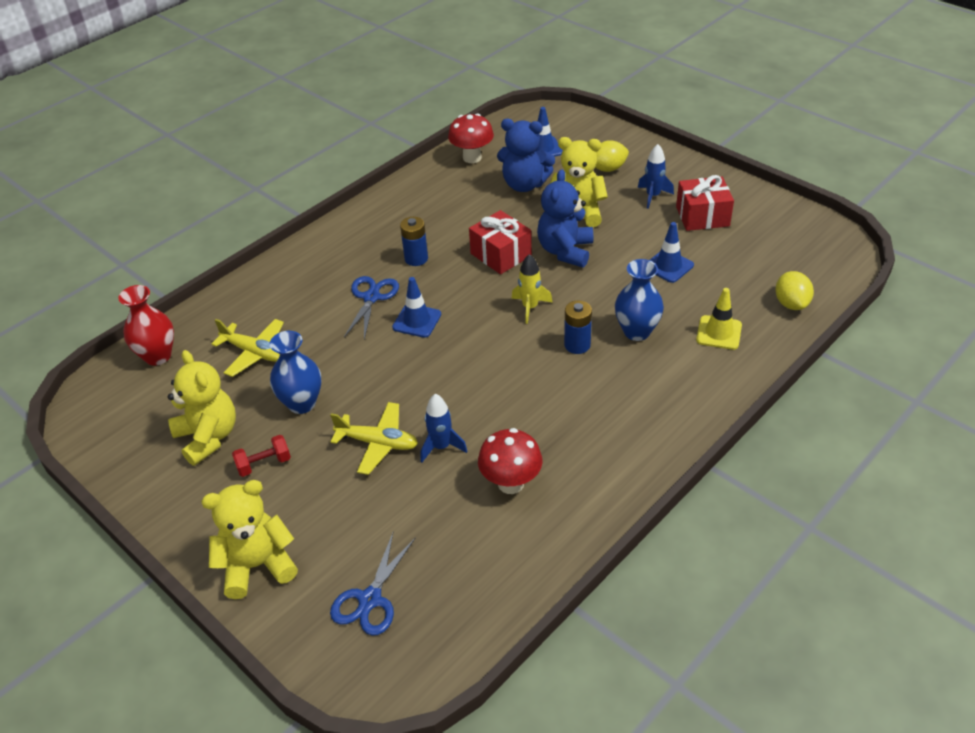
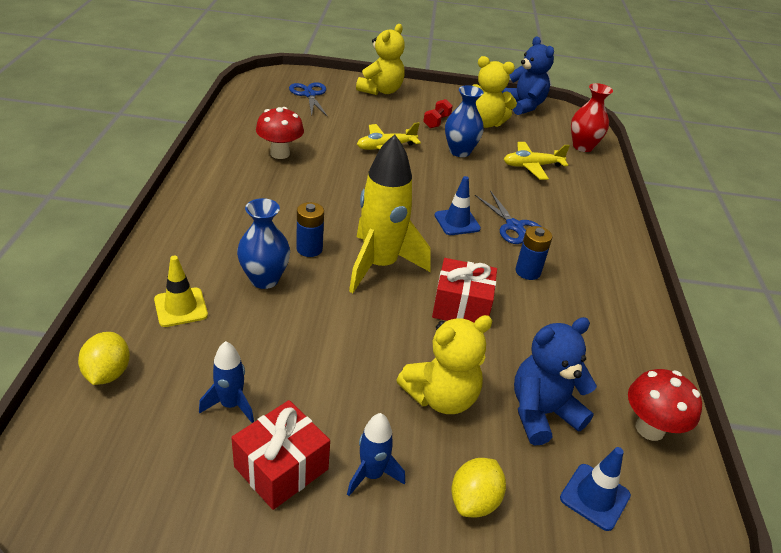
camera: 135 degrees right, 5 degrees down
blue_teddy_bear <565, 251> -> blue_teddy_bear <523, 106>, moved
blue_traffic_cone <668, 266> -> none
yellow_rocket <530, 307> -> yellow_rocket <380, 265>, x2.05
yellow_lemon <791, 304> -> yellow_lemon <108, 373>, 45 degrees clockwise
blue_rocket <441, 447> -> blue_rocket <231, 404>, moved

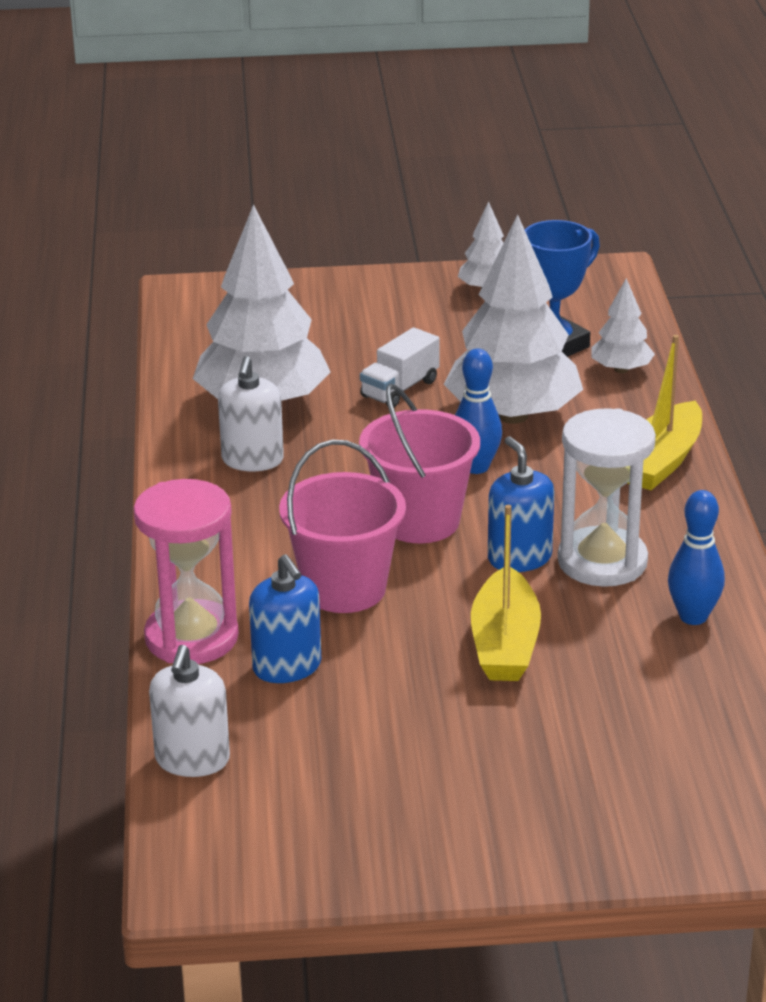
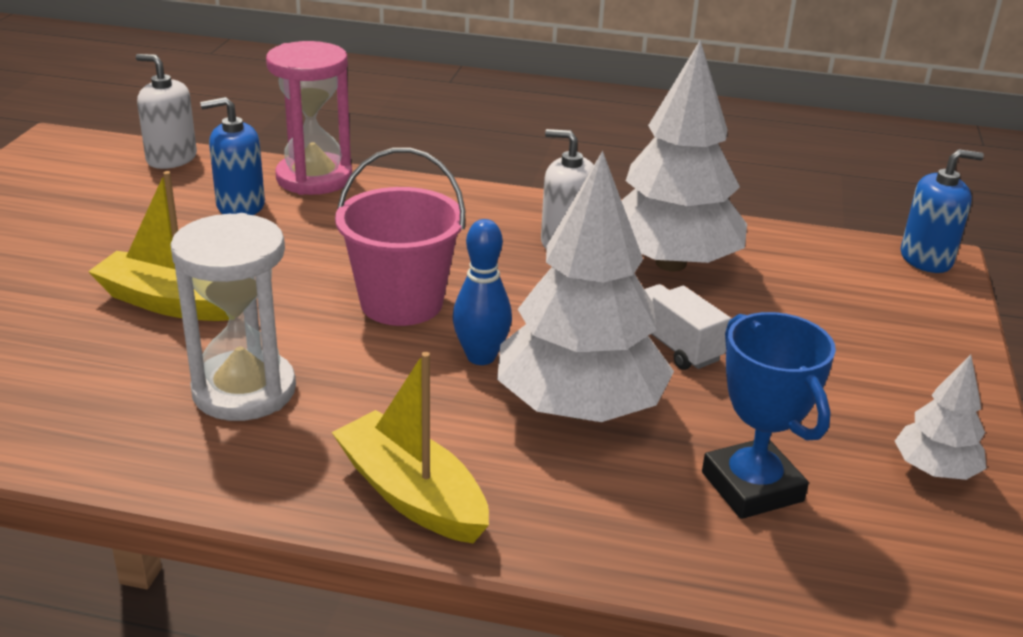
camera: 105 degrees right, 0 degrees up
white_tree <621, 369> -> none
blue_soap_dispenser <519, 558> -> blue_soap_dispenser <926, 259>, moved
pink_bucket <344, 588> -> none
blue_bowling_pin <693, 617> -> none

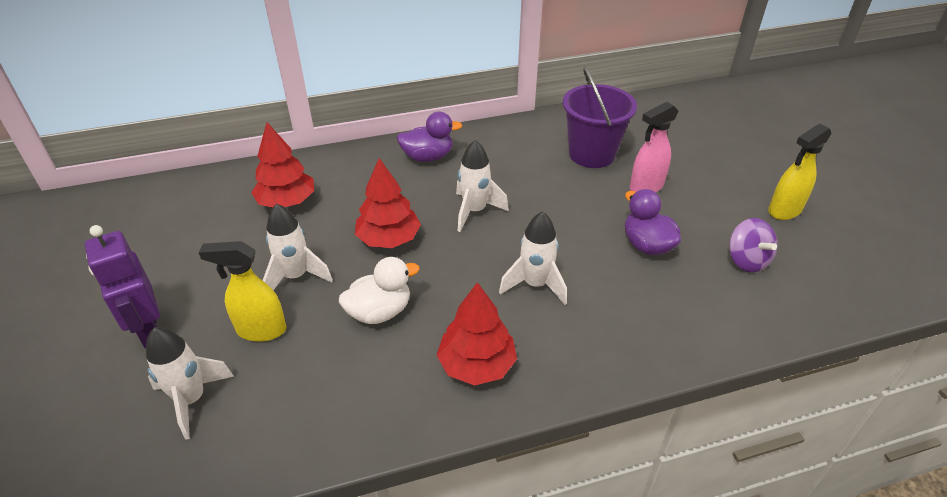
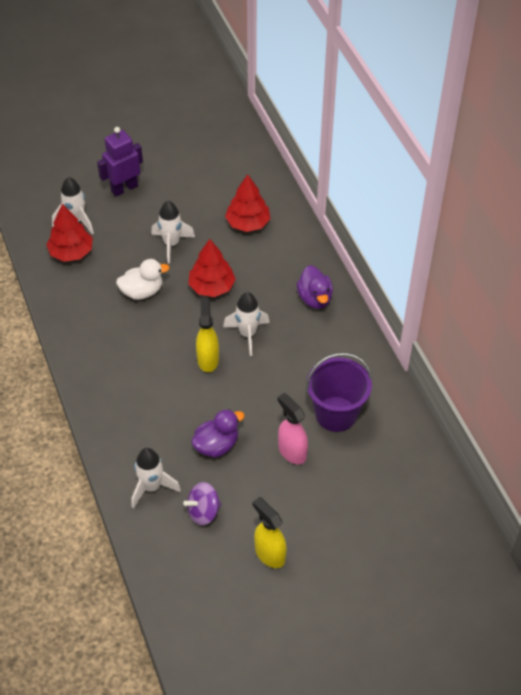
camera: 85 degrees right, 10 degrees up
white_rocket <535, 284> -> white_rocket <151, 487>, moved
yellow_spray_bottle <261, 330> -> yellow_spray_bottle <208, 359>, moved
white_duck <380, 312> -> white_duck <142, 291>, 75 degrees counterclockwise
red_tree <476, 364> -> red_tree <71, 252>, moved

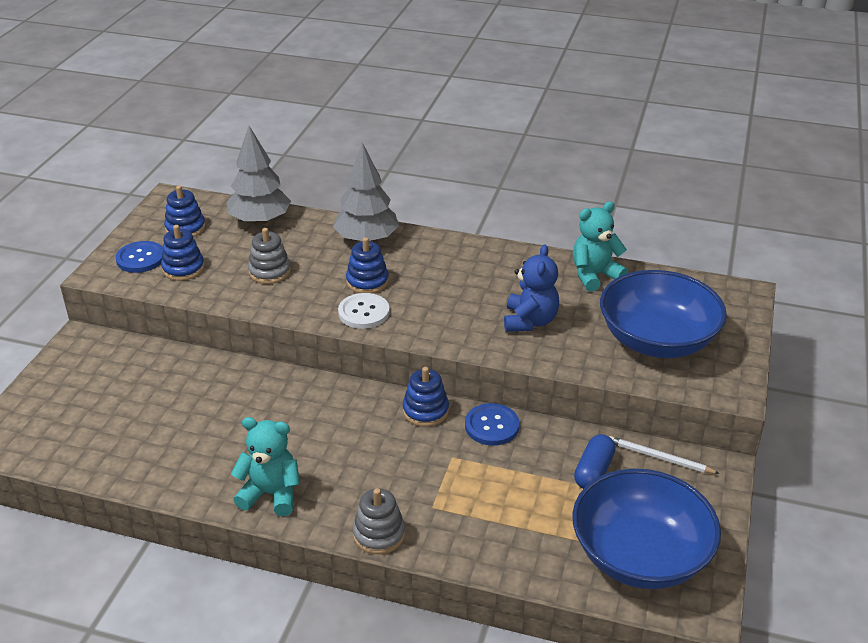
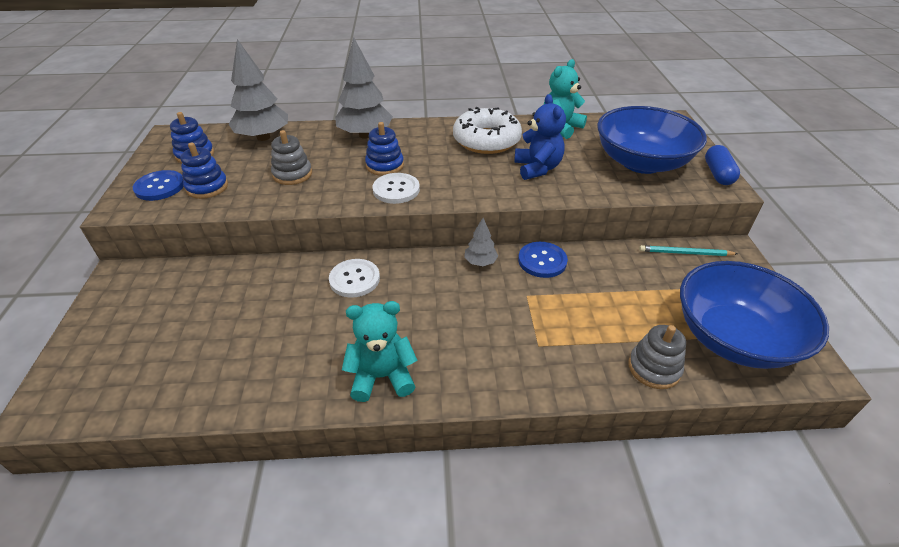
camera: 20 degrees left, 5 degrees up
blue_stacking_toy <425, 411> -> grey_tree <480, 262>
blue_capsule <593, 471> -> blue_capsule <718, 174>, moved
white_pencil <659, 457> -> turquoise_pencil <685, 253>
grey_stacking_toy <379, 534> -> grey_stacking_toy <654, 368>, moved
none -> white_donut <486, 140>
none -> white_button <354, 279>

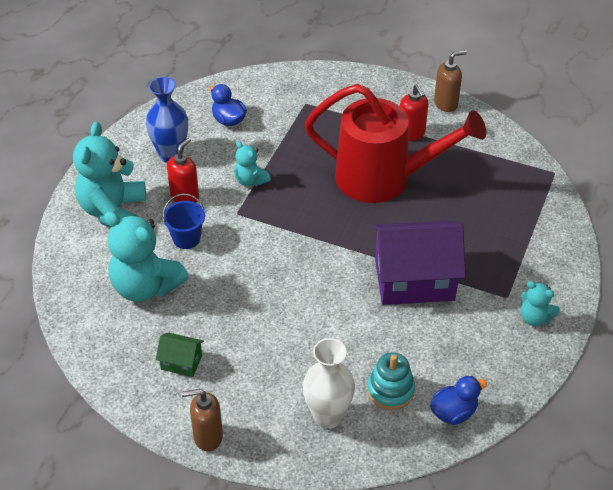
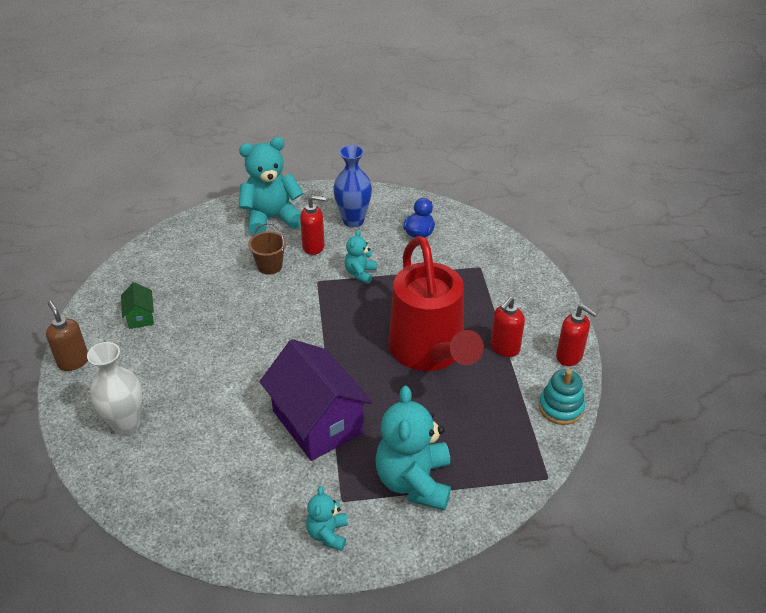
camera: 60 degrees right, 5 degrees down
brown_soap_dispenser <446, 103> -> red_soap_dispenser <569, 356>
blue_bucket <186, 238> -> brown_bucket <270, 266>
turquoise_teddy_bear <145, 286> -> turquoise_teddy_bear <414, 481>, moved
turquoise_stacking_toy <390, 390> -> turquoise_stacking_toy <561, 408>, moved
blue_duck <453, 412> -> none

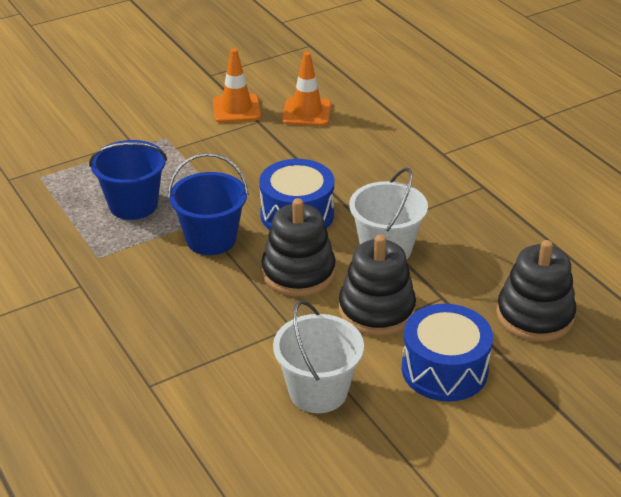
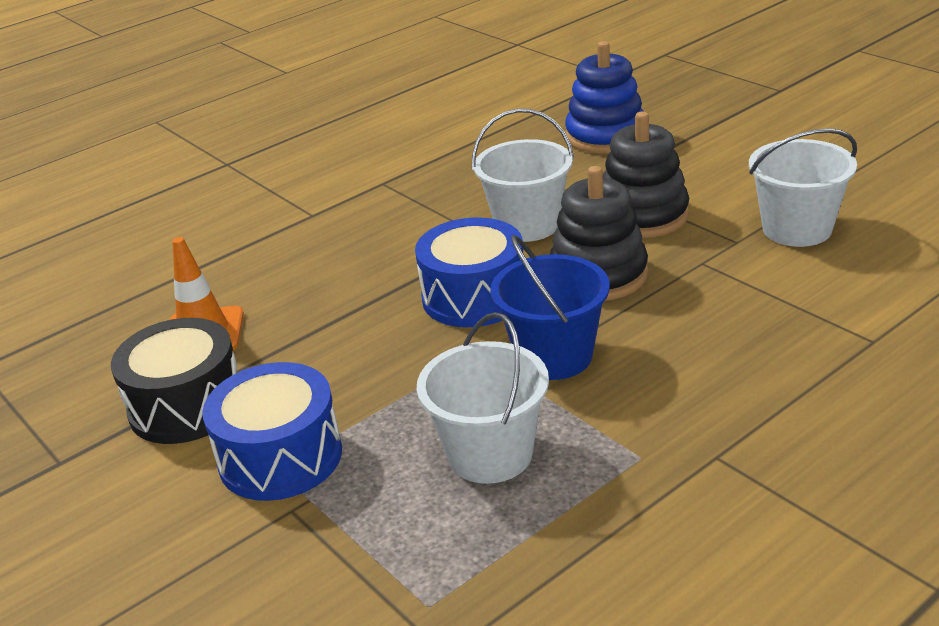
camera: 95 degrees left, 5 degrees down
orange_traffic_cone <236, 109> -> black_drum <187, 405>
blue_bucket <133, 205> -> white_bucket <490, 454>
black_stacking_toy <534, 315> -> blue_stacking_toy <605, 136>
blue_drum <444, 369> -> blue_drum <280, 457>, moved

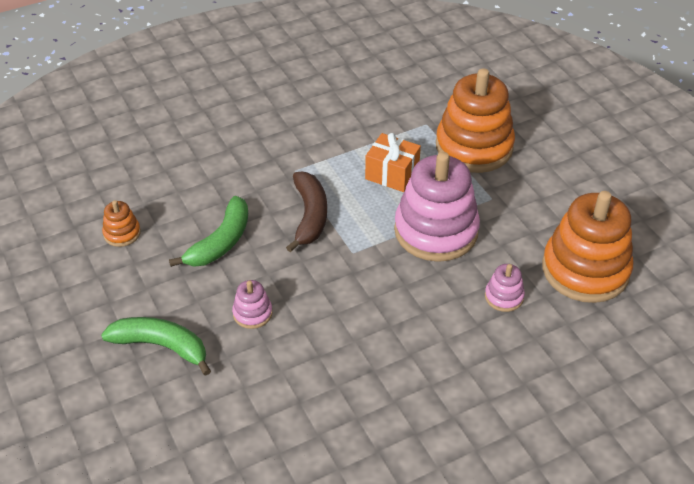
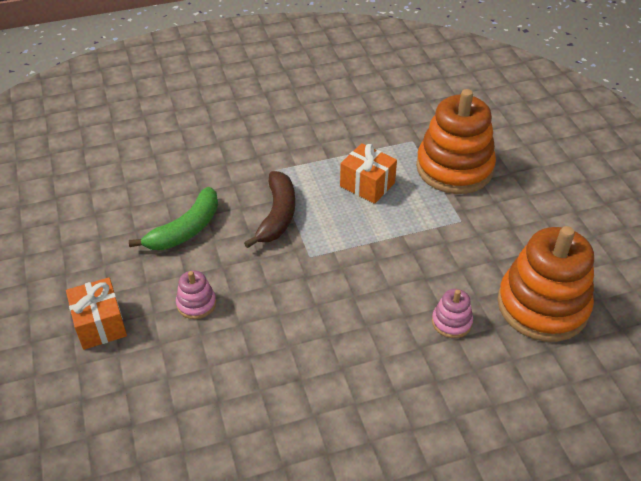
camera: 10 degrees right, 0 degrees up
pink_stacking_toy <436, 231> -> none
orange_stacking_toy <122, 233> -> none
green_banana <161, 346> -> orange_gift <100, 324>

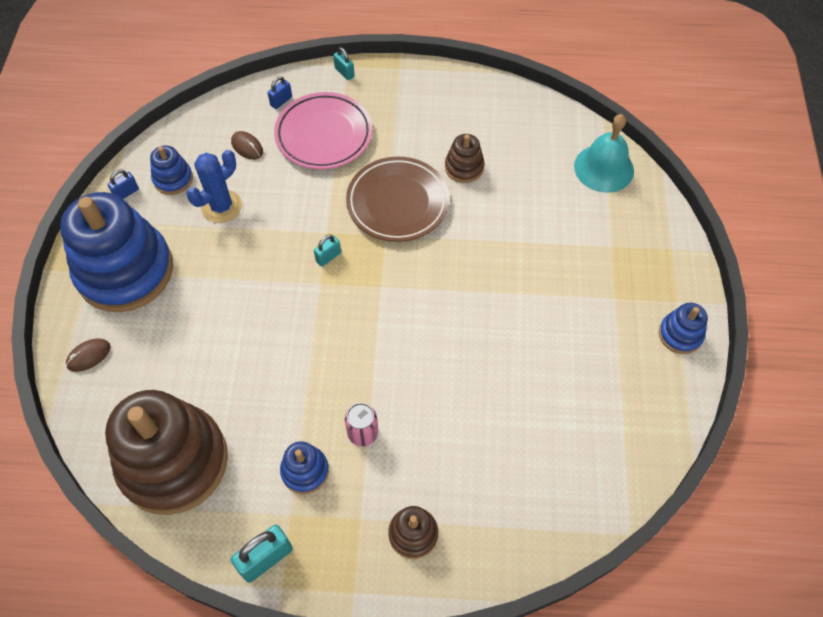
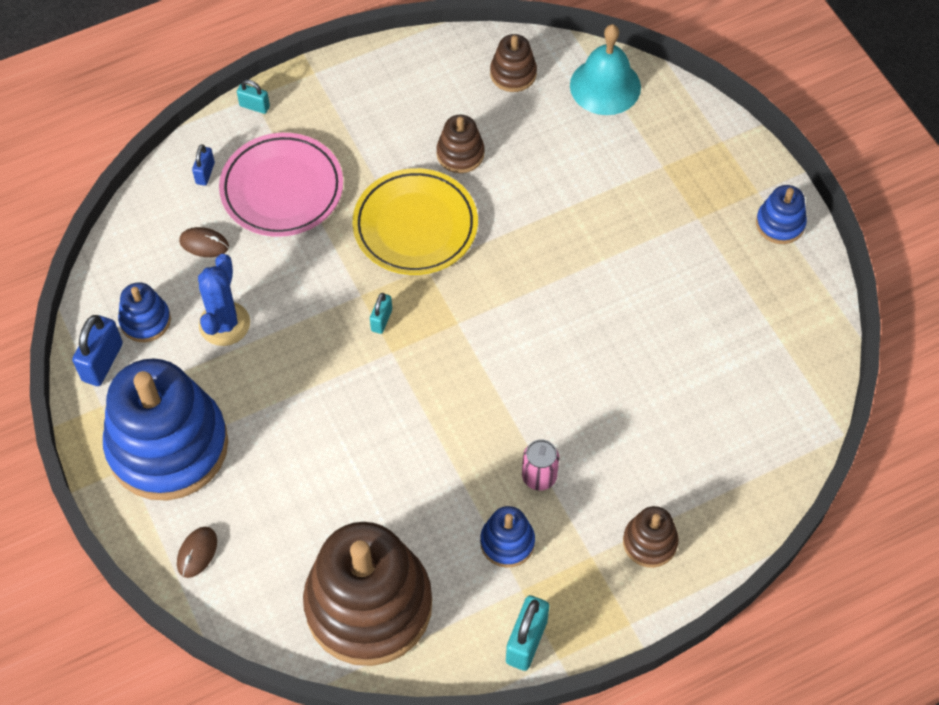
camera: 30 degrees left, 0 degrees up
brown_plate <397, 203> -> yellow_plate <415, 226>
blue_padlock <126, 193> -> blue_padlock <102, 362>, x1.72
none -> brown_stacking_toy <513, 74>

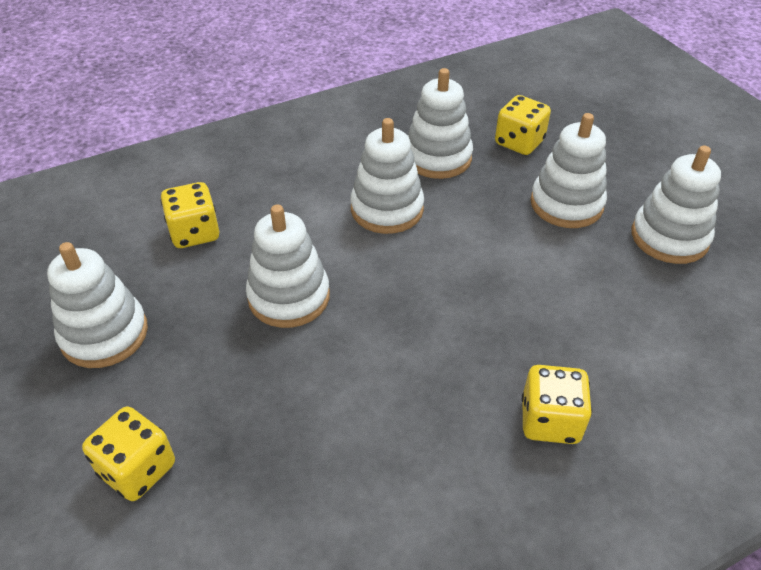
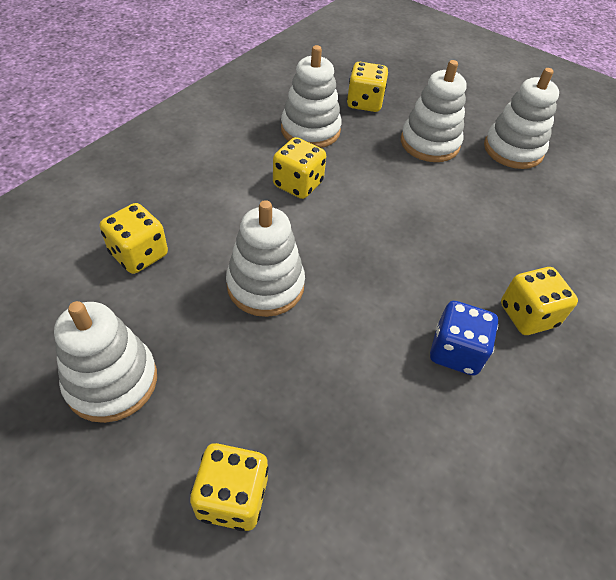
camera: 30 degrees left, 5 degrees up
white_stacking_toy <387, 209> -> yellow_dice <298, 184>
none -> blue_dice <455, 352>

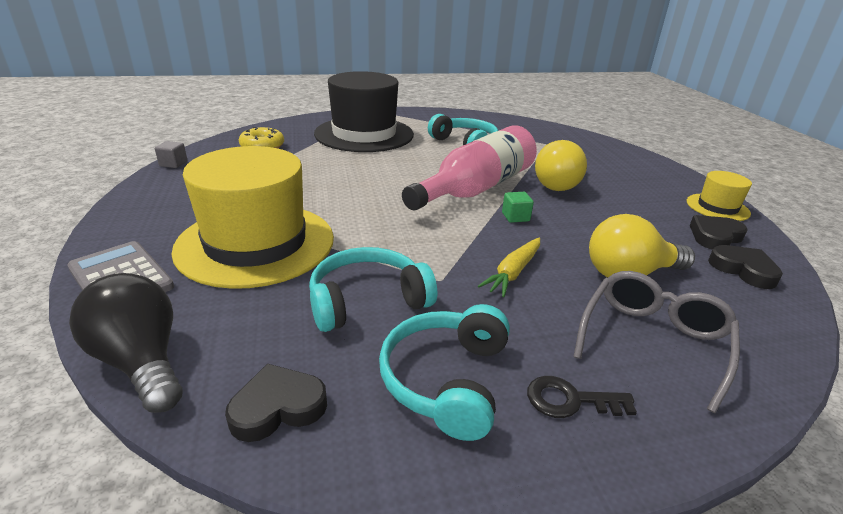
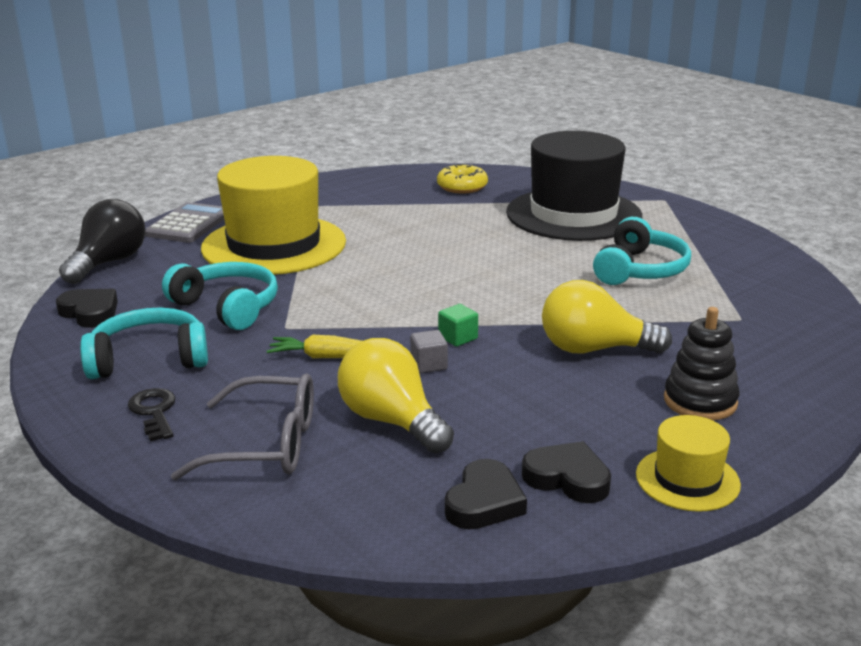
camera: 65 degrees right, 5 degrees down
pink_bottle <476, 188> -> none
grey_cube <173, 164> -> grey_cube <429, 365>, moved
none -> black_stacking_toy <700, 401>

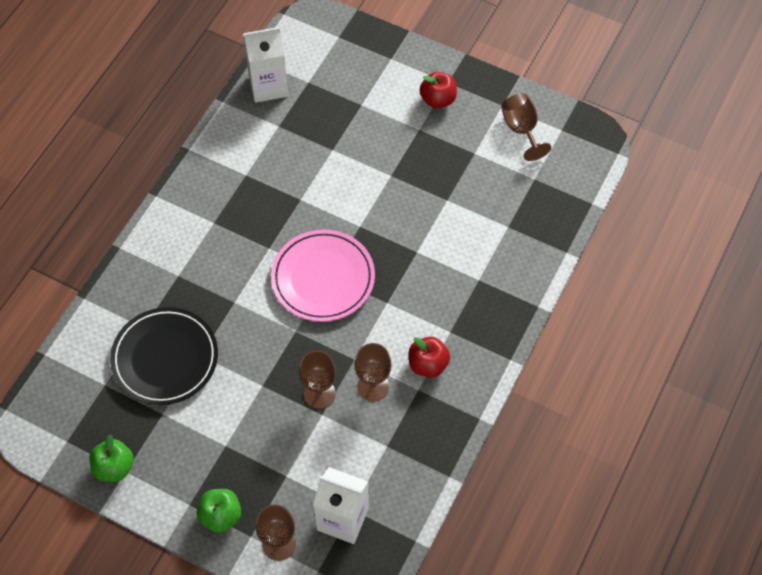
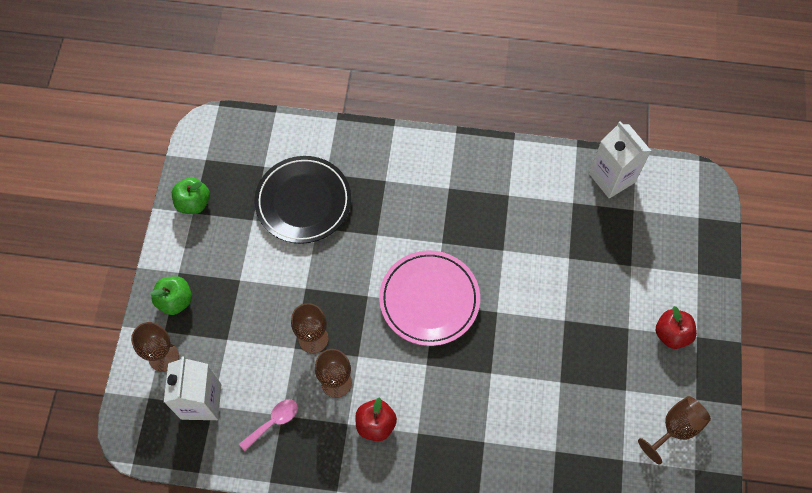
camera: 70 degrees right, 5 degrees up
none -> pink_spoon <273, 422>

